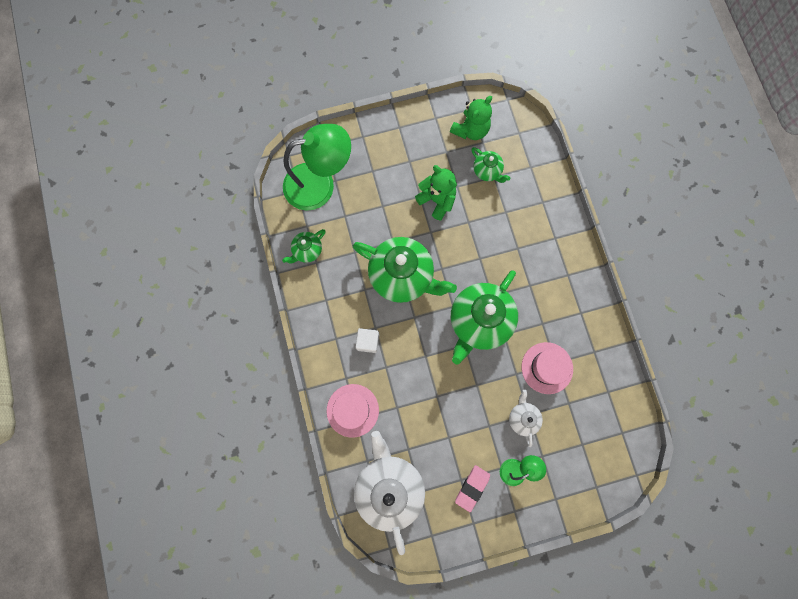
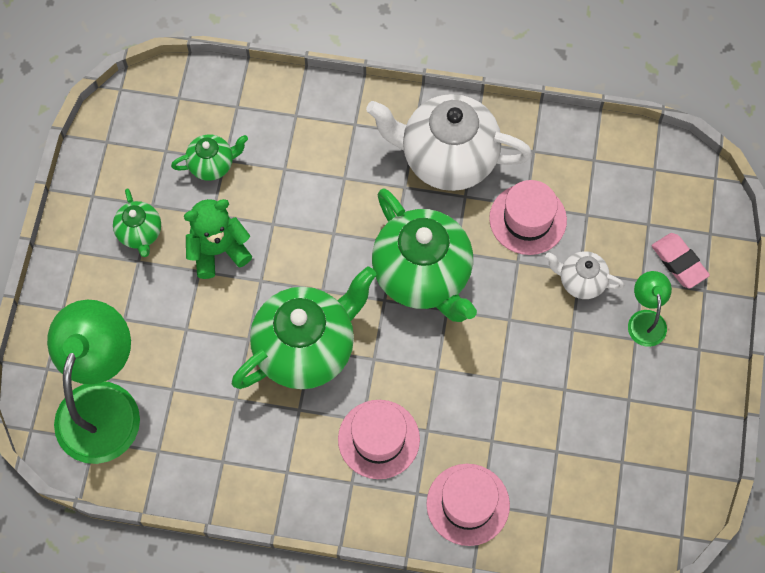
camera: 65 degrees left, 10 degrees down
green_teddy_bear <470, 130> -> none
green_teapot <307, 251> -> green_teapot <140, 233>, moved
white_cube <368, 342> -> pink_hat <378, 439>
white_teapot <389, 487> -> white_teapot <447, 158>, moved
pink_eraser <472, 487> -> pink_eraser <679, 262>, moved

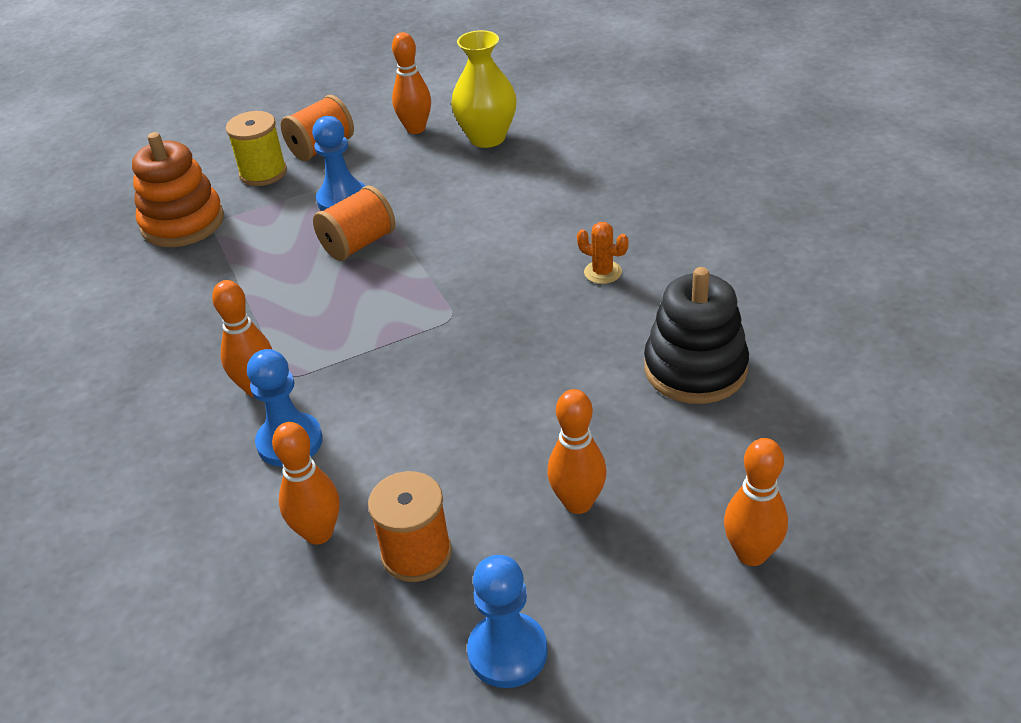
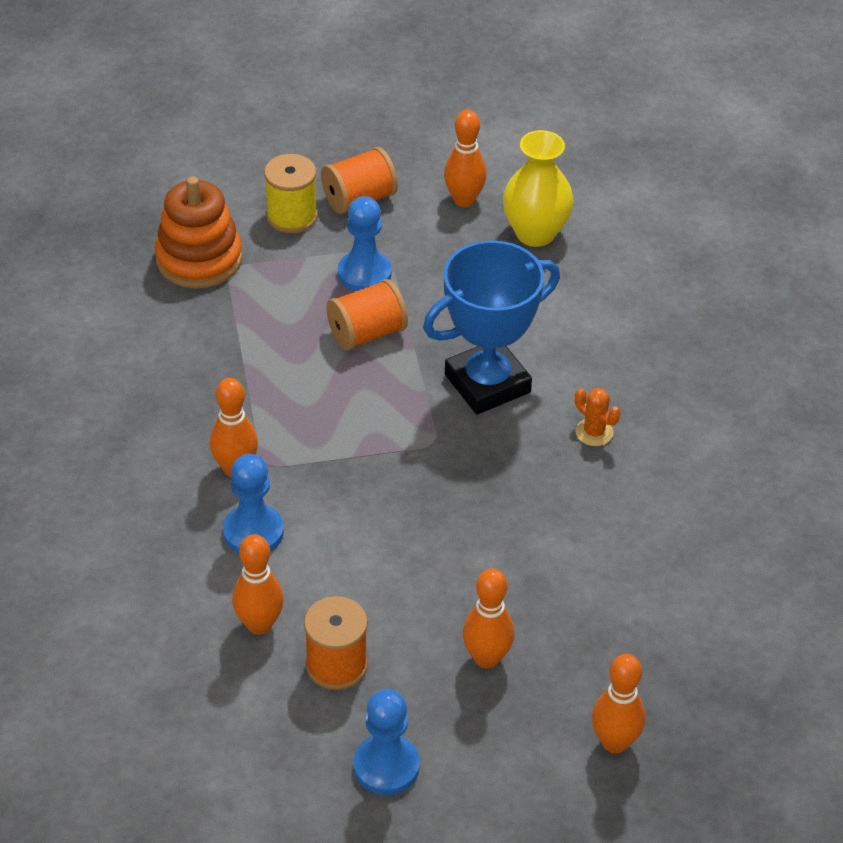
camera: 10 degrees right, 5 degrees up
black_stacking_toy <695, 368> -> none
none -> blue_trophy <487, 383>

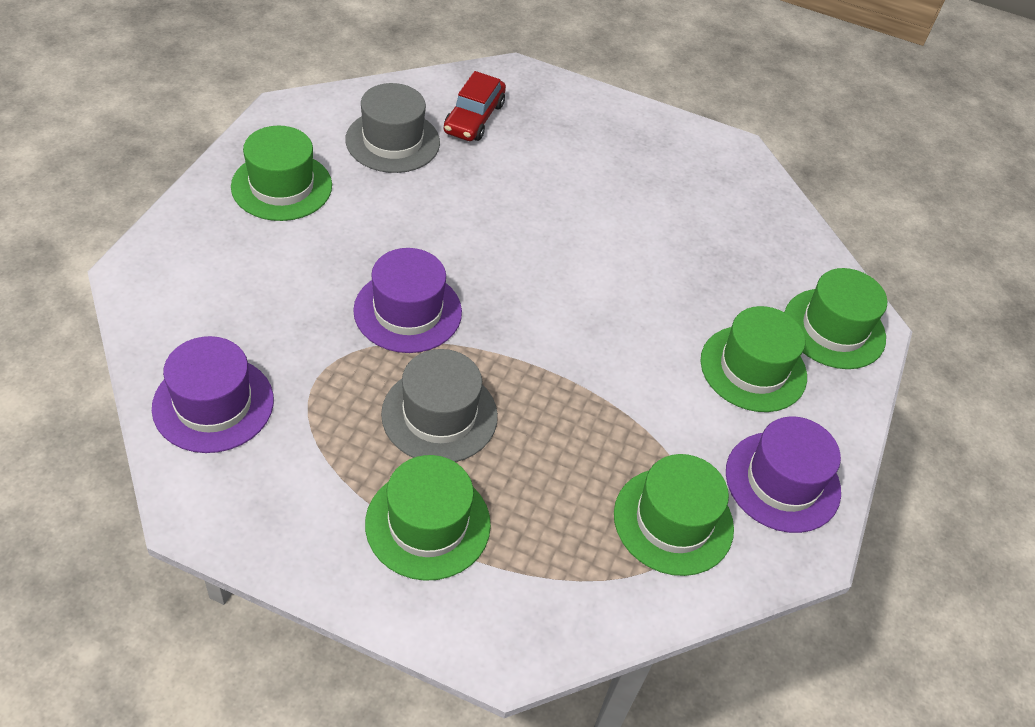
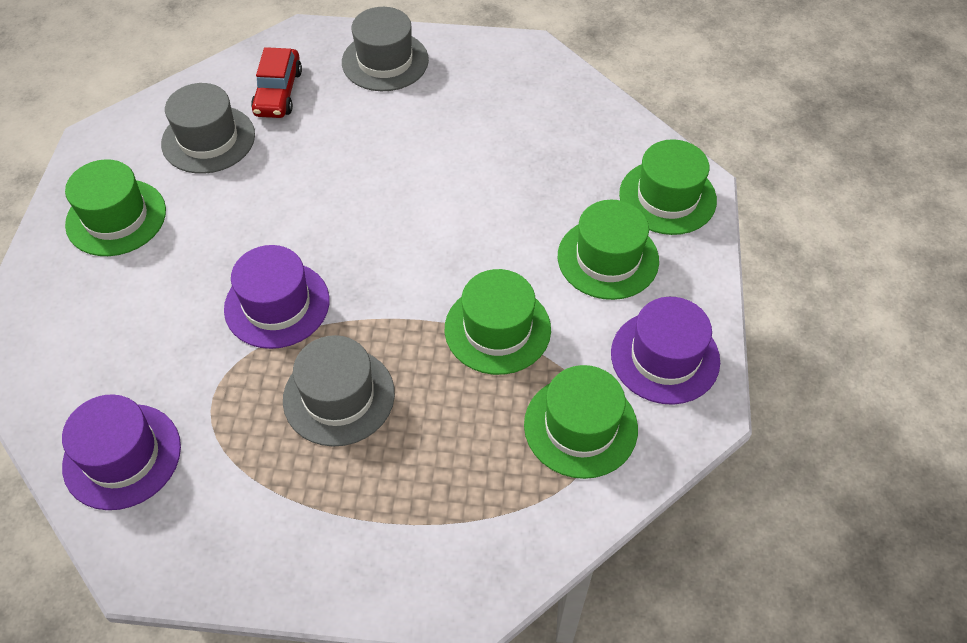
camera: 10 degrees left, 5 degrees up
green_hat <428, 524> -> green_hat <497, 329>, moved
none -> grey_hat <385, 61>

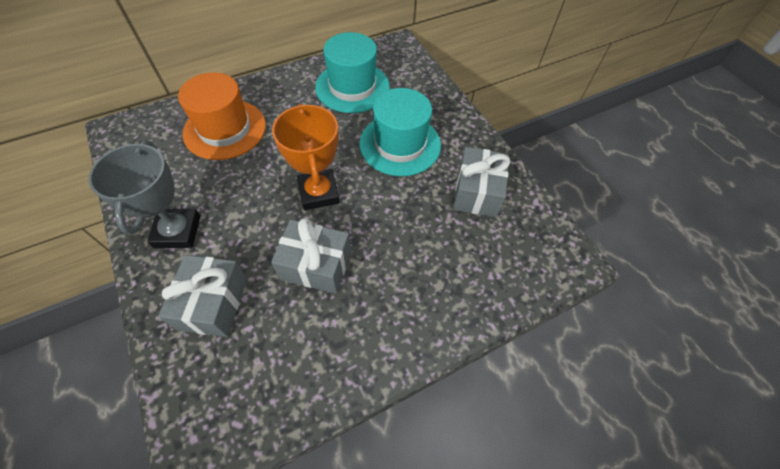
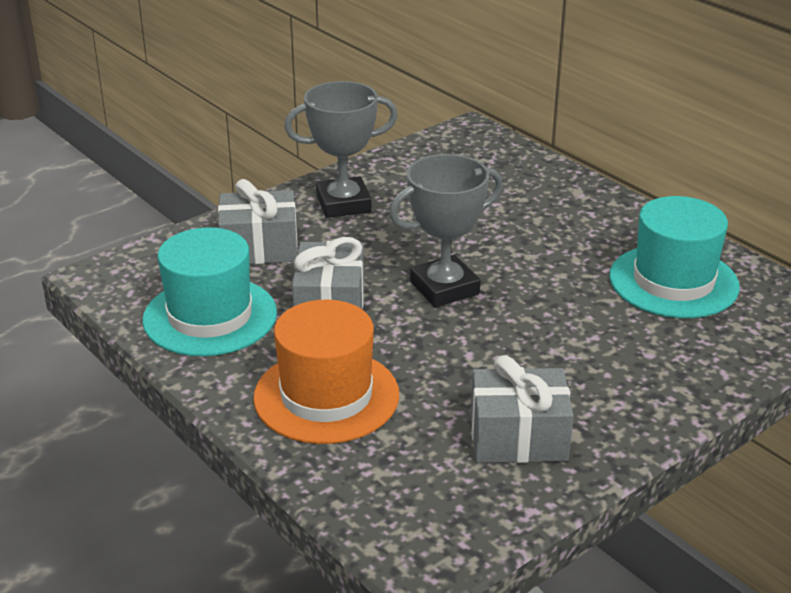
camera: 80 degrees right, 25 degrees down
orange_hat <225, 129> -> orange_hat <326, 396>, moved
turquoise_hat <400, 144> -> turquoise_hat <210, 316>, moved
orange_trophy <319, 193> -> grey_trophy <444, 288>

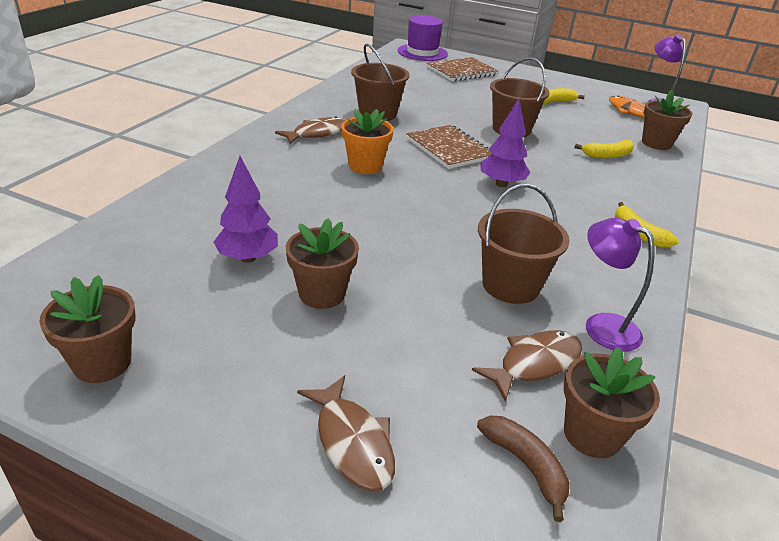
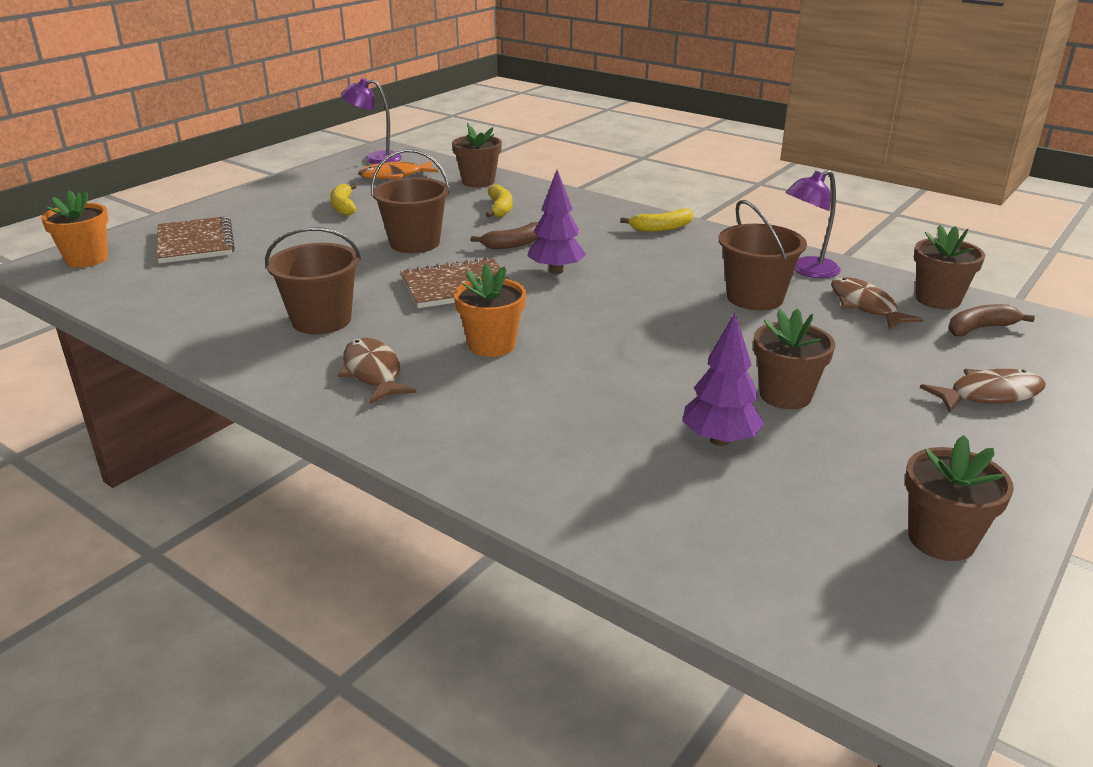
camera: 75 degrees left, 5 degrees down
purple_hat <422, 52> -> orange_flower_pot <87, 259>
none -> brown_banana <514, 244>

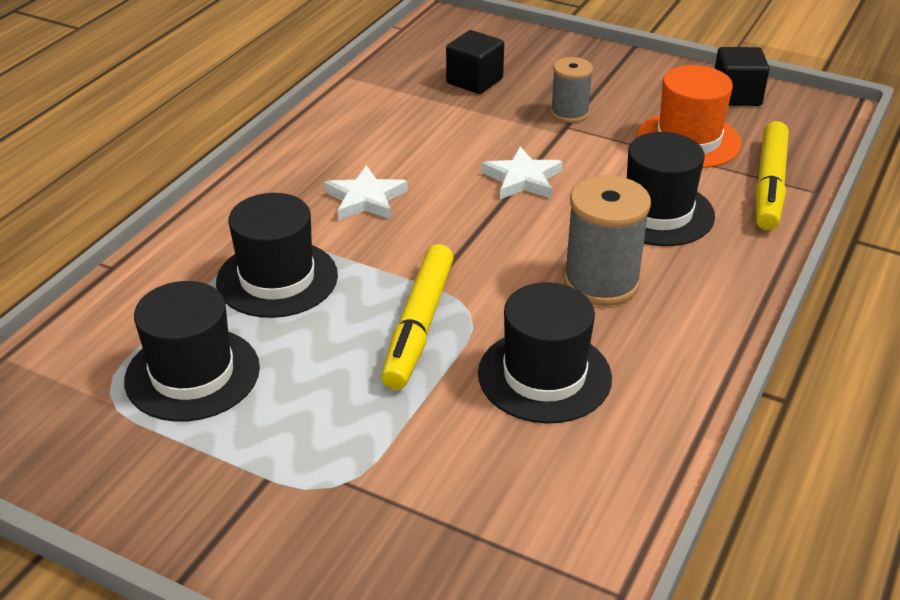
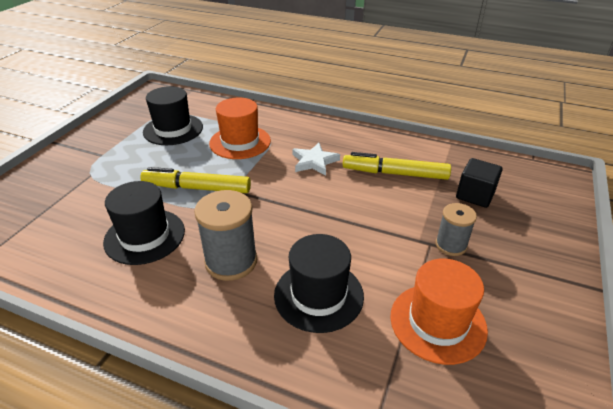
camera: 85 degrees right, 0 degrees up
black_cube <736, 96> -> none
yellow_marker <769, 185> -> yellow_marker <395, 173>, moved
white_star <522, 179> -> none
black_hat <277, 279> -> orange_hat <240, 142>

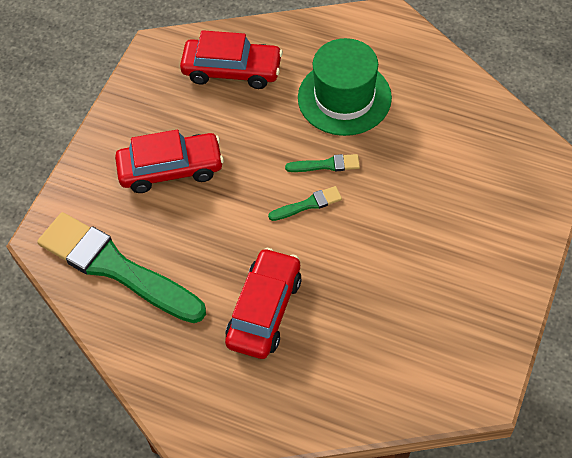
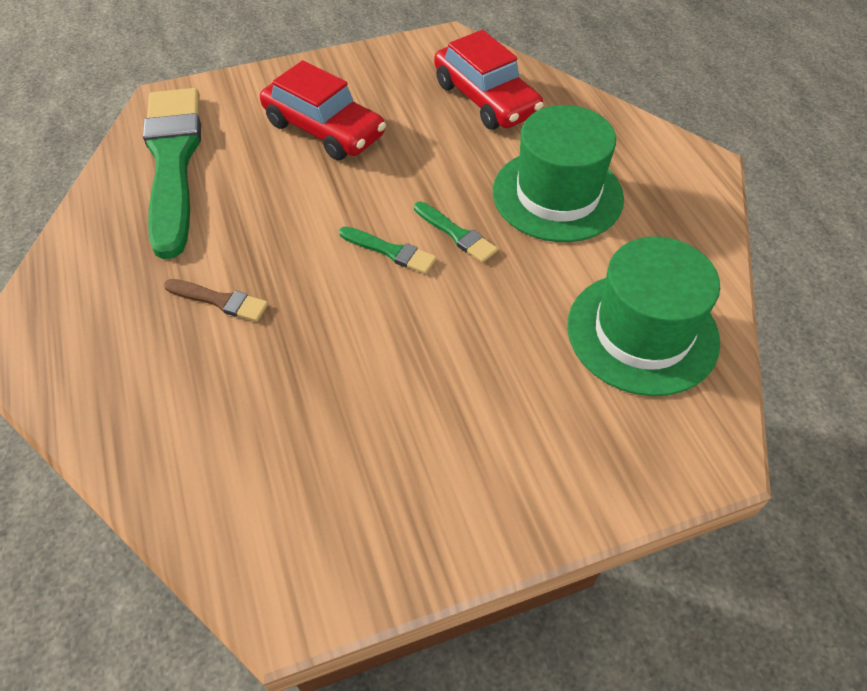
camera: 45 degrees right, 5 degrees down
red_car <264, 310> -> brown_brush <220, 301>
none -> green_hat <642, 332>

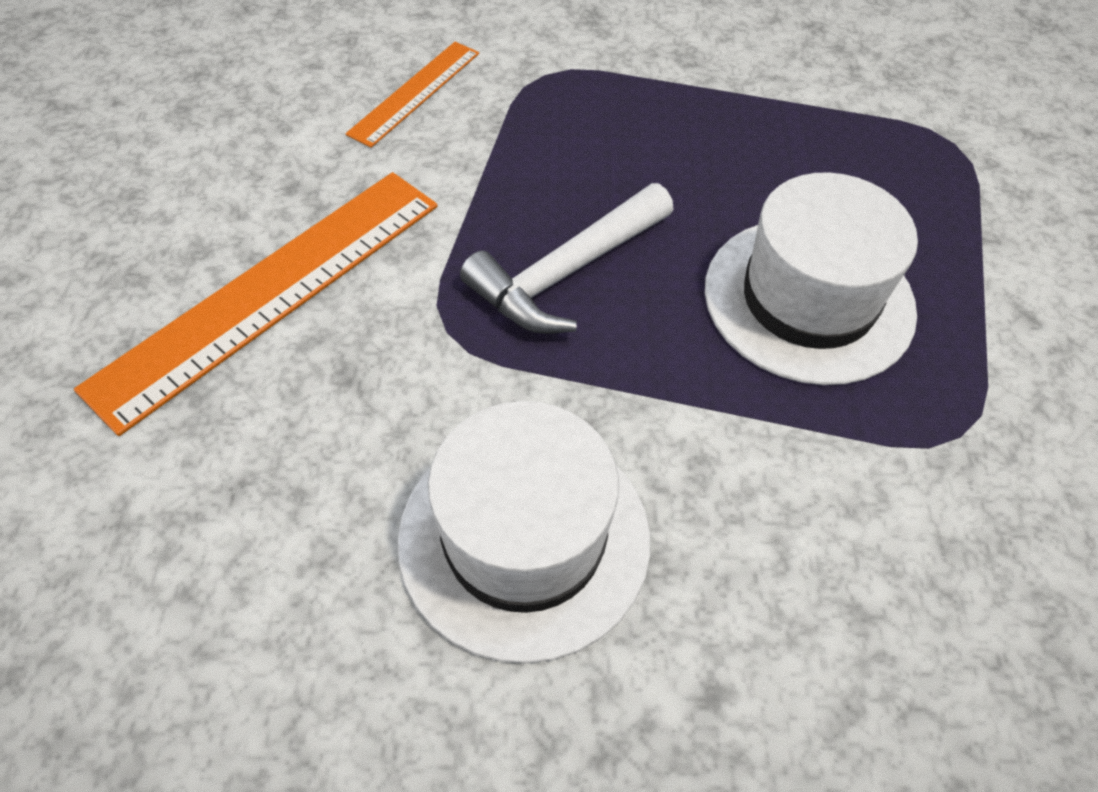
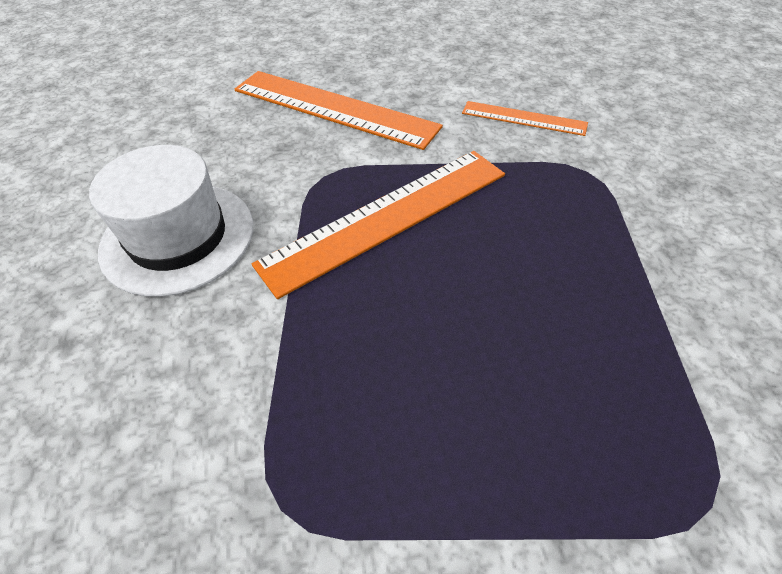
camera: 80 degrees right, 5 degrees down
white_hat <808, 299> -> none
white_hammer <565, 273> -> orange_ruler <387, 218>

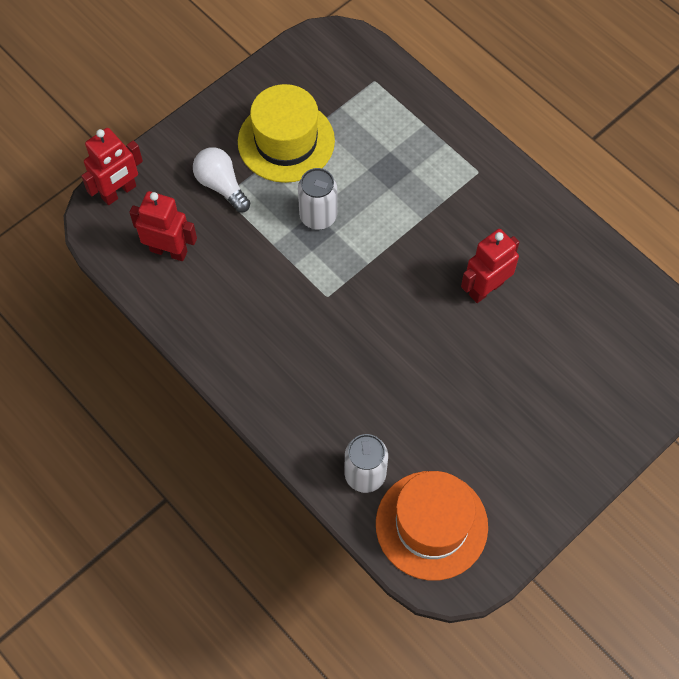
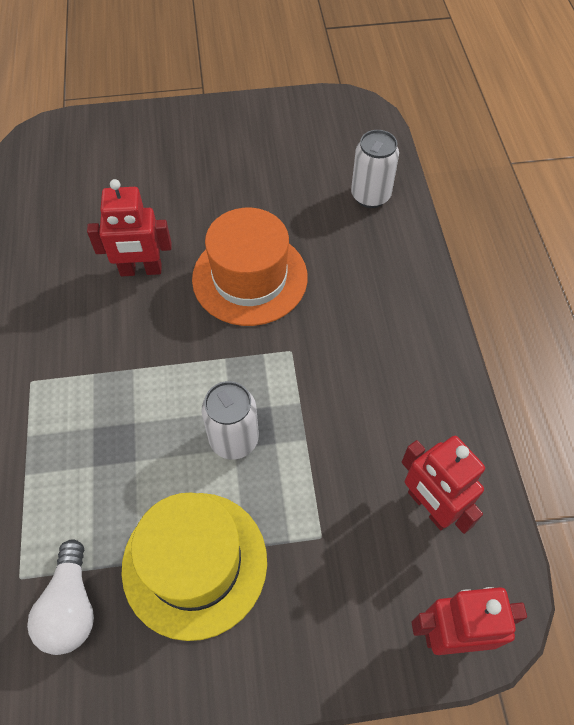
camera: 145 degrees left, 5 degrees down
white_light_bulb <221, 185> -> white_light_bulb <71, 607>, moved
orange_hat <431, 525> -> orange_hat <250, 278>, moved

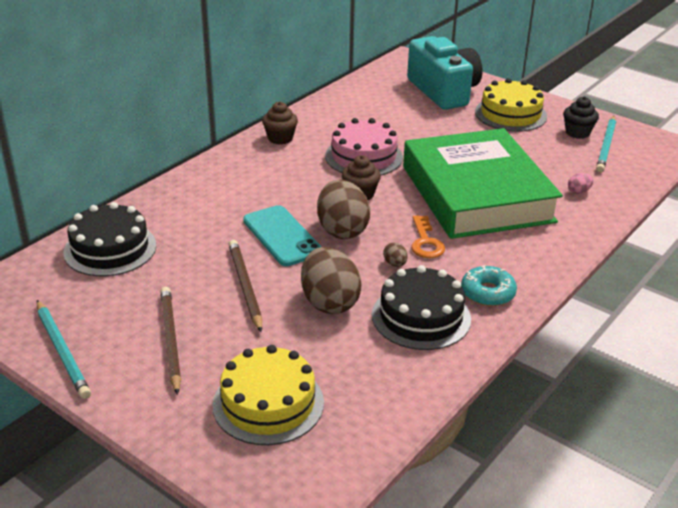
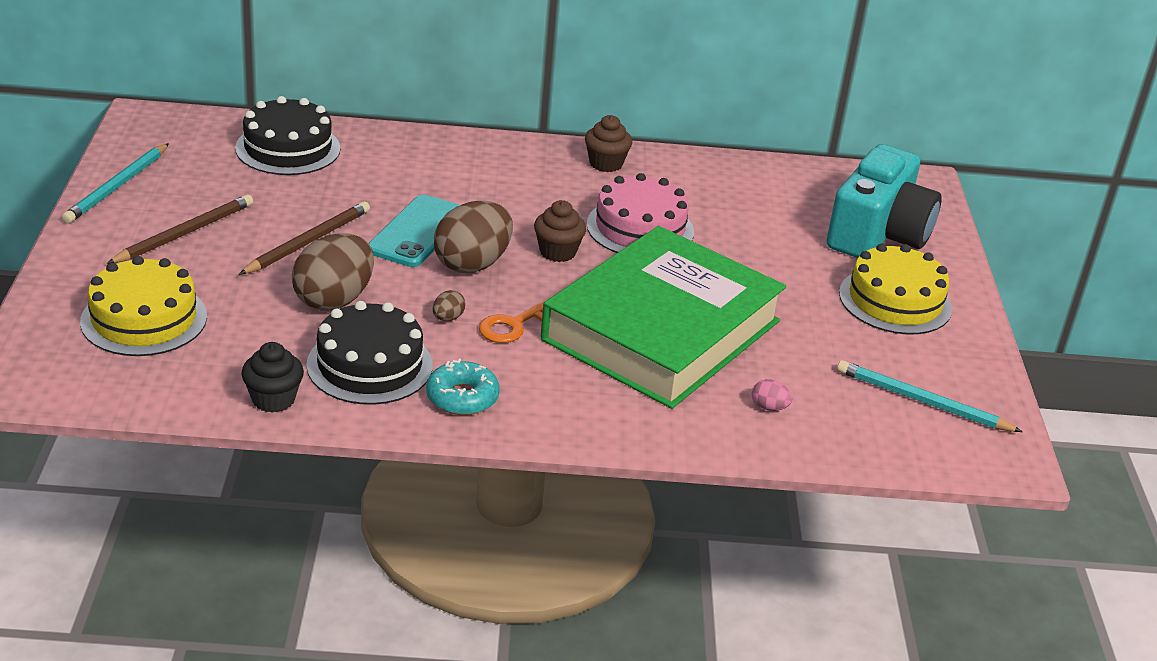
camera: 50 degrees right, 0 degrees up
black_cupcake <577, 133> -> black_cupcake <273, 399>, moved
turquoise_pencil <606, 146> -> turquoise_pencil <922, 401>, 45 degrees clockwise

